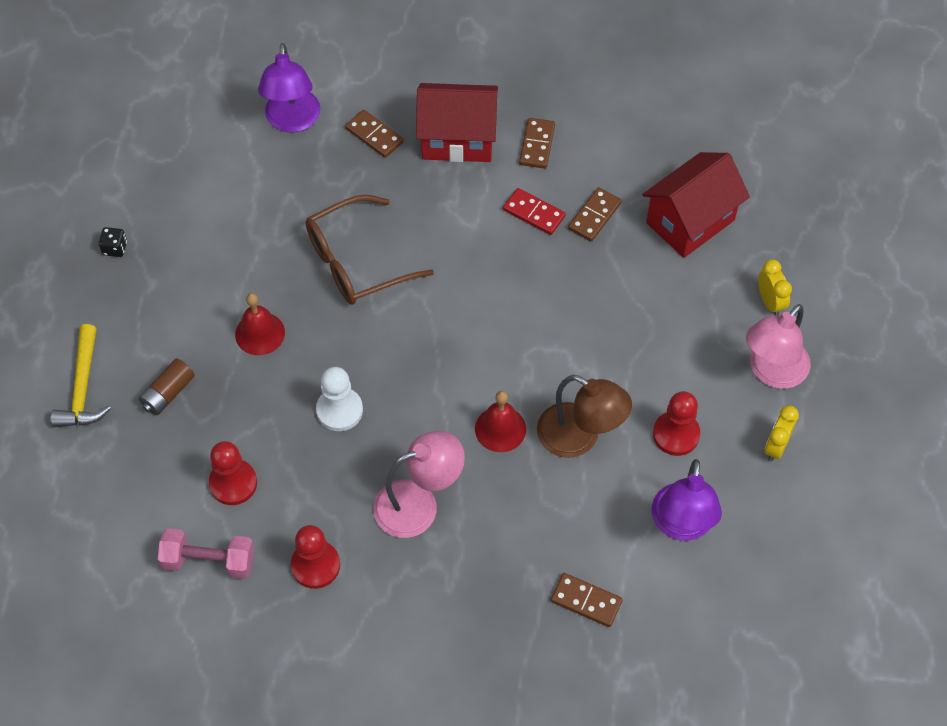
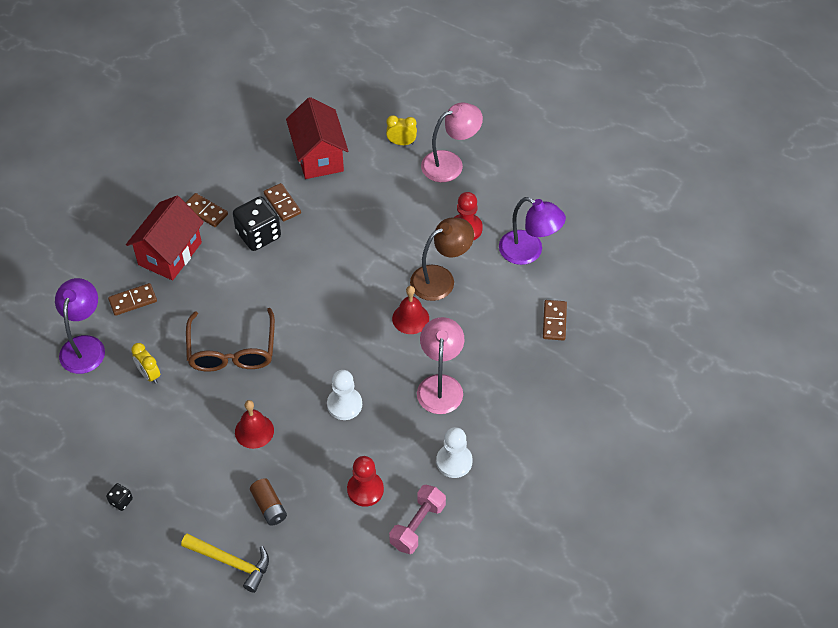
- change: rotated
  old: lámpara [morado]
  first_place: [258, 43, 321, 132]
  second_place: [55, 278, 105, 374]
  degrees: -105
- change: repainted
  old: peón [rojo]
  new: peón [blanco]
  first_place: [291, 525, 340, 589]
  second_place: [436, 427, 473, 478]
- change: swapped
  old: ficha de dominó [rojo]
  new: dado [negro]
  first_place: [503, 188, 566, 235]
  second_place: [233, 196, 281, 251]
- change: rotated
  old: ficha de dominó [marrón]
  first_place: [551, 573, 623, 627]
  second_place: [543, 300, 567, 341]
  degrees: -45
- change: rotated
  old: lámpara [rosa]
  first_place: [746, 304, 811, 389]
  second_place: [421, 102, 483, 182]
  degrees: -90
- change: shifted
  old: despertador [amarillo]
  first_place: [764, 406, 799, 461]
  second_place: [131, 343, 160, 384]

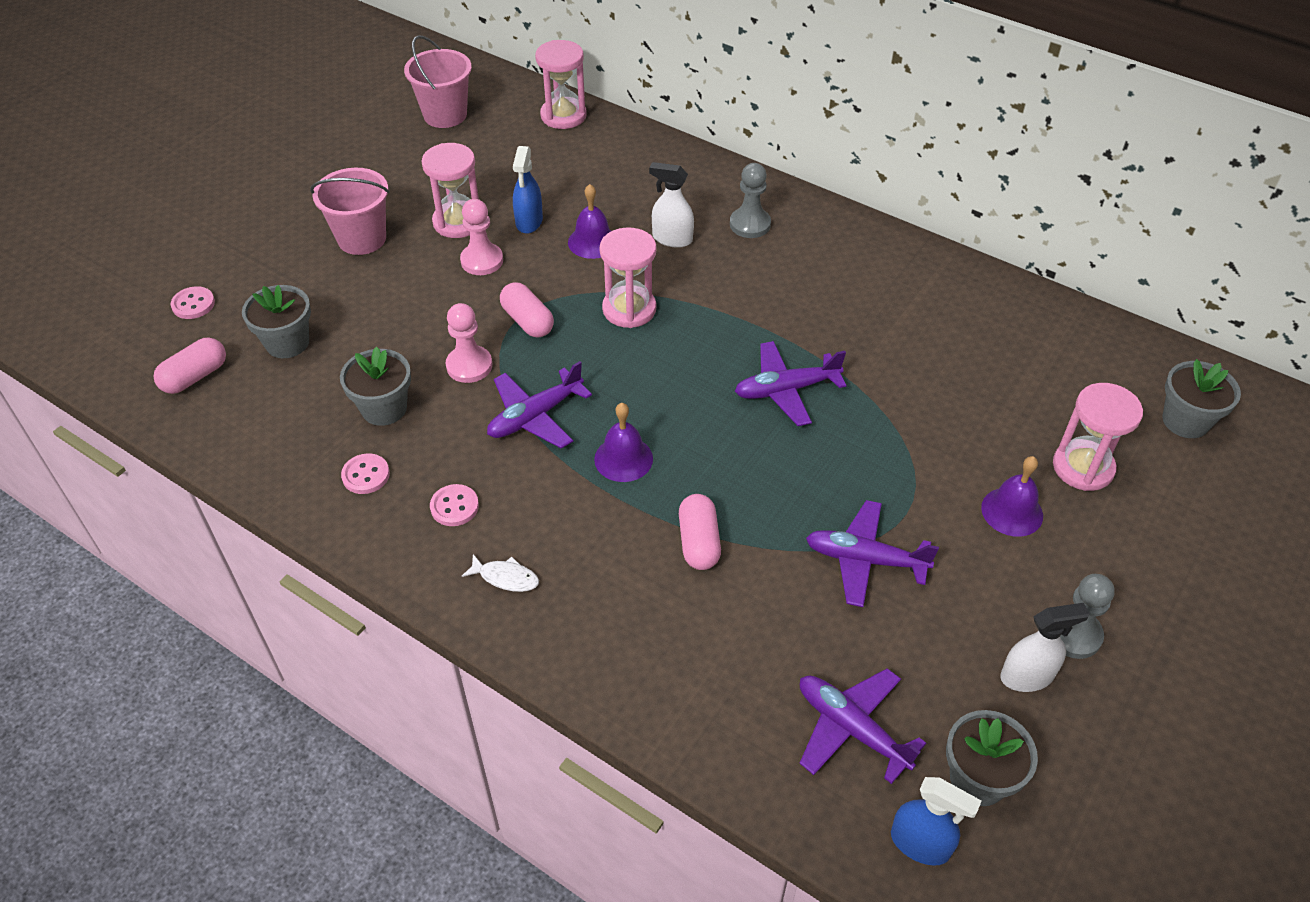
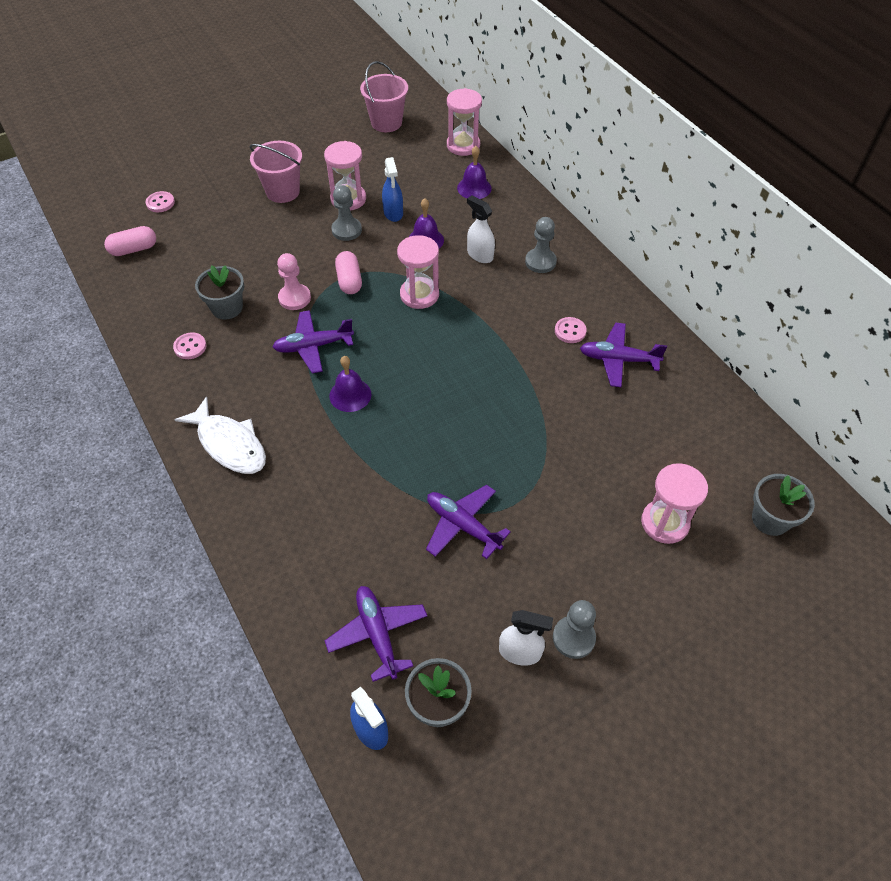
- change: gone
  old: maceta [gris]
  first_place: [242, 285, 311, 358]
- change: shifted
  old: botón [rosa]
  first_place: [430, 484, 479, 526]
  second_place: [555, 317, 587, 343]
- change: repainted
  old: peón [rosa]
  new: peón [gris]
  first_place: [460, 199, 503, 275]
  second_place: [331, 185, 362, 241]
- change: scaled
  old: pez [blanco]
  first_place: [462, 554, 539, 592]
  second_place: [174, 396, 266, 474]
  factor: 2.1
- change: rotated
  old: pulverizador [azul]
  first_place: [513, 146, 543, 234]
  second_place: [382, 157, 403, 222]
  degrees: -45
- change: gone
  old: cápsula [rosa]
  first_place: [679, 494, 721, 570]
- change: shifted
  old: avión [morado]
  first_place: [735, 341, 847, 426]
  second_place: [580, 322, 667, 387]
- change: shifted
  old: campana [morado]
  first_place: [981, 456, 1043, 537]
  second_place: [457, 146, 492, 199]

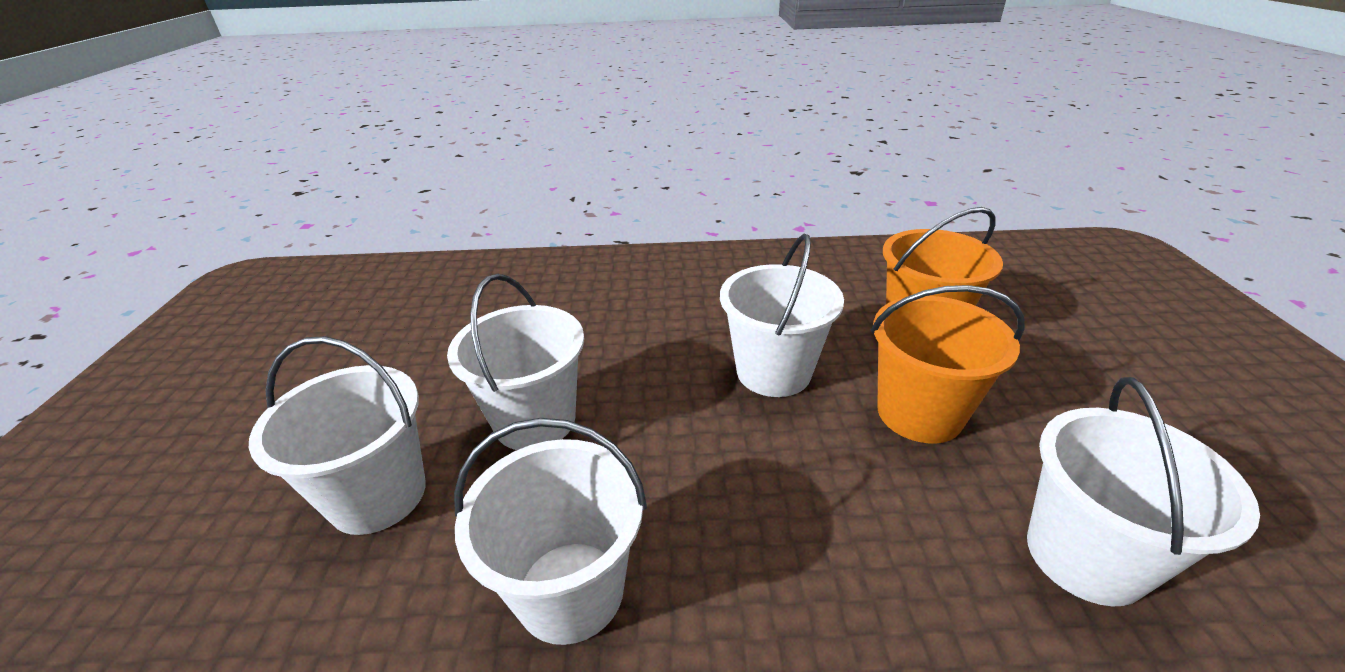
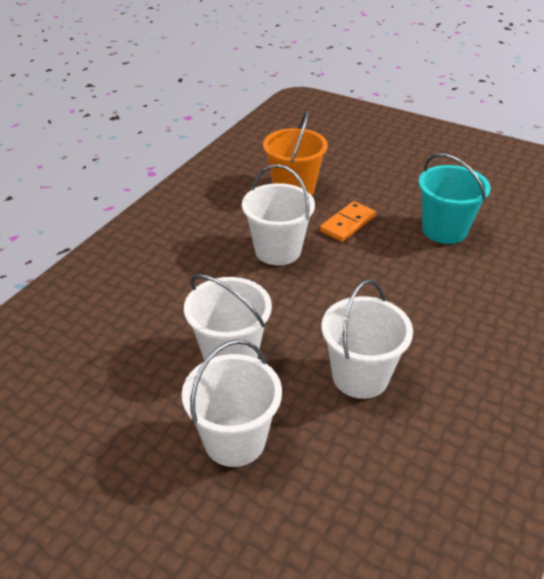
- change: swapped
  old: balde [naranja]
  new: ficha de dominó [naranja]
  first_place: [871, 285, 1024, 444]
  second_place: [320, 201, 376, 242]
- change: repainted
  old: balde [blanco]
  new: balde [turquesa]
  first_place: [1027, 377, 1260, 606]
  second_place: [419, 153, 491, 244]

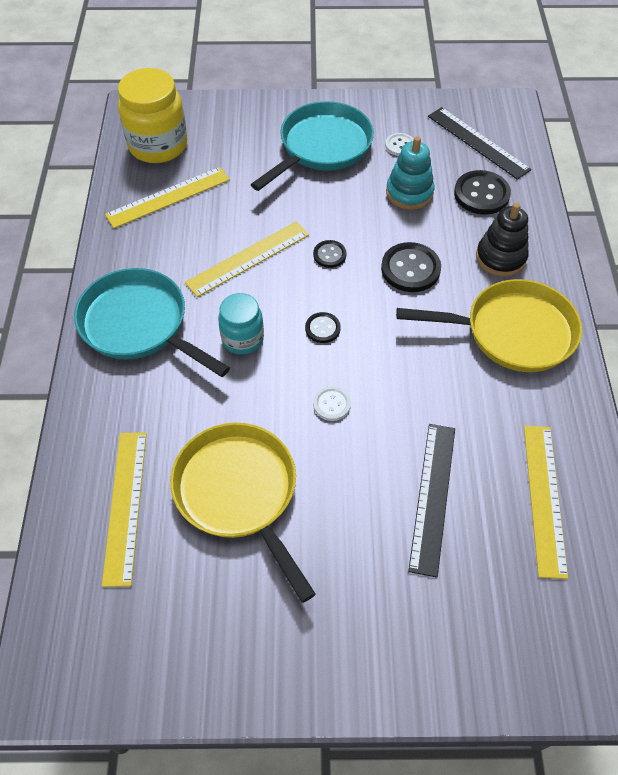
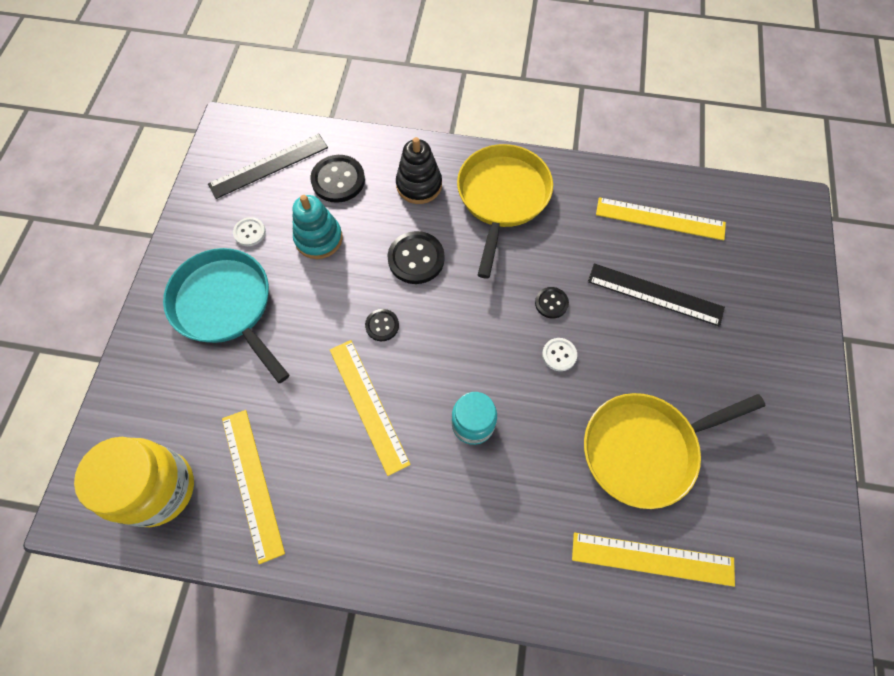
- change: gone
  old: sartén [turquesa]
  first_place: [74, 268, 230, 377]
- change: shifted
  old: botón [negro]
  first_place: [305, 312, 341, 343]
  second_place: [535, 287, 569, 319]

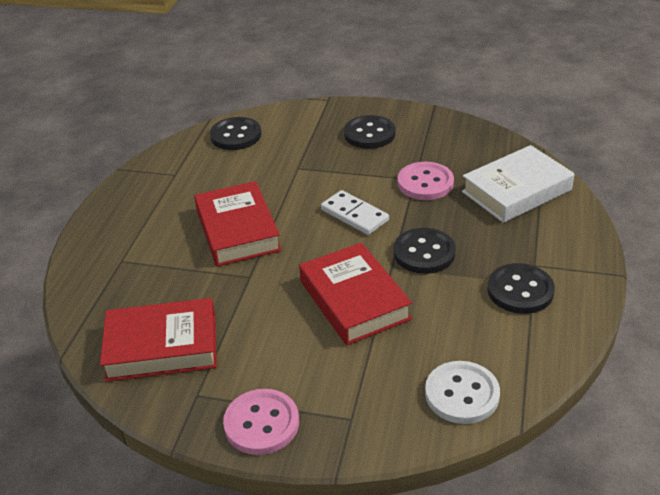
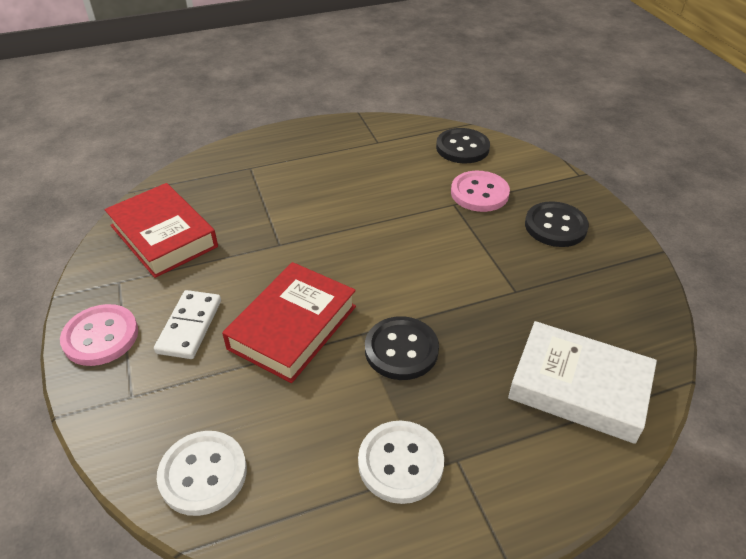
- change: gone
  old: libro [rojo]
  first_place: [194, 181, 281, 267]
- change: shifted
  old: ficha de dominó [blanco]
  first_place: [321, 190, 389, 235]
  second_place: [154, 290, 221, 359]
- change: shifted
  old: botón [rosa]
  first_place: [398, 162, 454, 200]
  second_place: [451, 171, 510, 212]
- change: repainted
  old: botón [negro]
  new: botón [blanco]
  first_place: [487, 263, 555, 314]
  second_place: [358, 421, 444, 504]

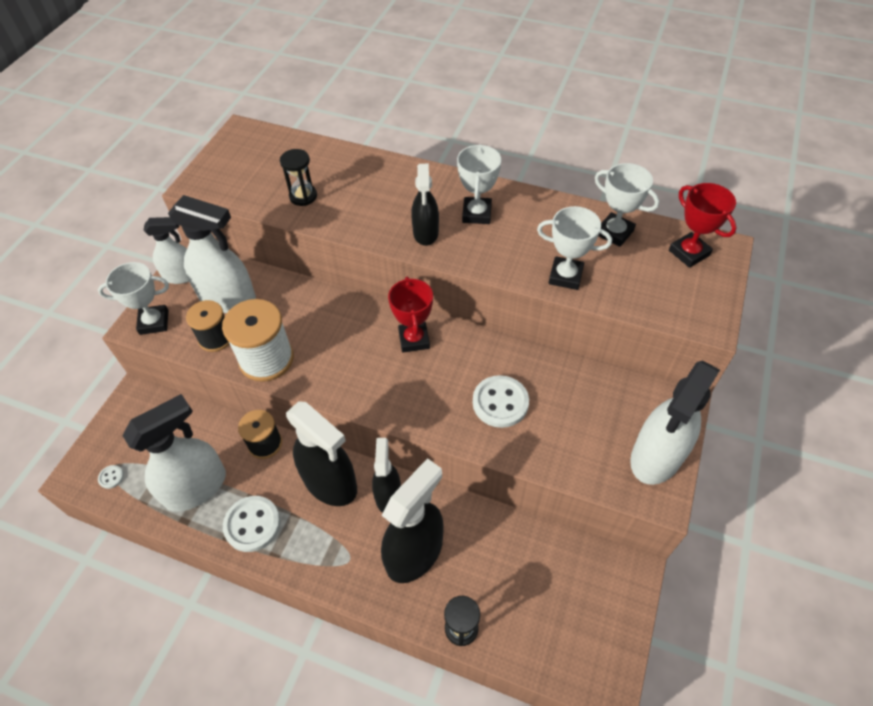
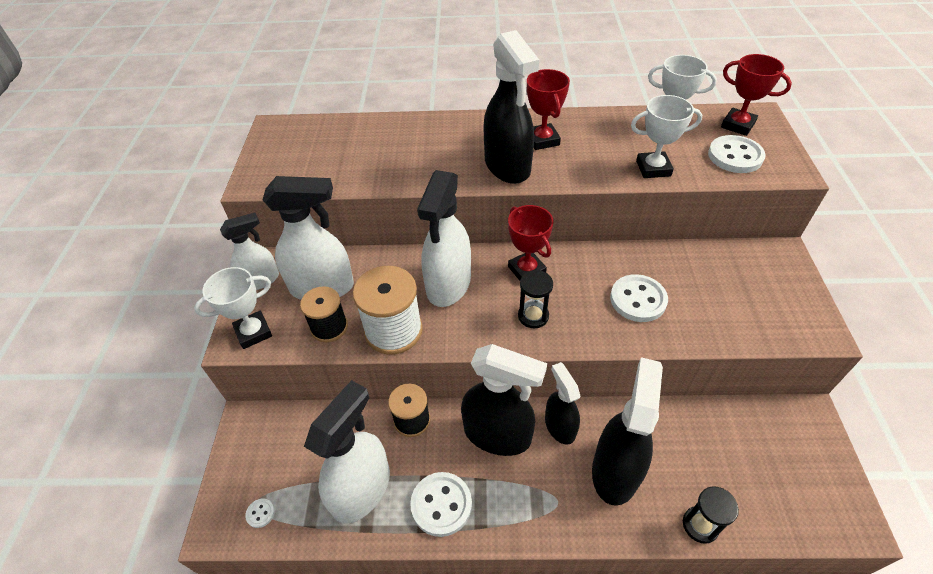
- change: shifted
  old: reloj de arena [negro]
  first_place: [280, 149, 317, 206]
  second_place: [518, 270, 553, 328]
- change: scaled
  old: pulverizador [negro]
  first_place: [411, 163, 439, 246]
  second_place: [484, 30, 539, 184]
  factor: 1.64
- change: repainted
  old: trofeo [blanco]
  new: trofeo [rojo]
  first_place: [457, 144, 501, 224]
  second_place: [527, 69, 570, 150]
- change: shifted
  old: pulverizador [blanco]
  first_place: [630, 360, 720, 485]
  second_place: [417, 170, 471, 307]
- change: new
  new: botón [blanco]
  second_place: [708, 135, 766, 173]

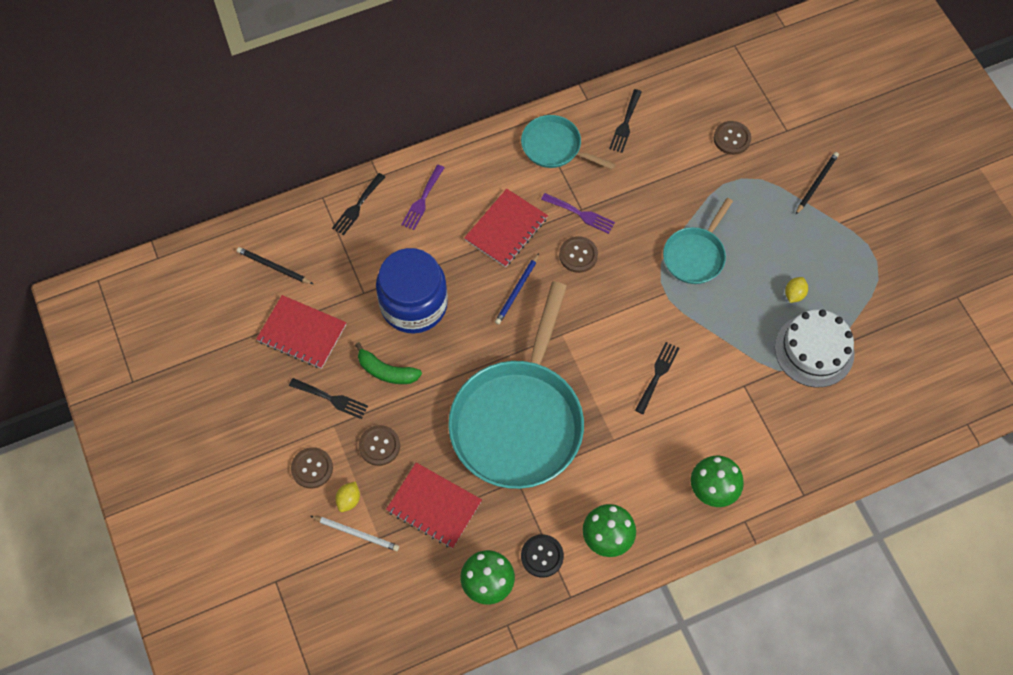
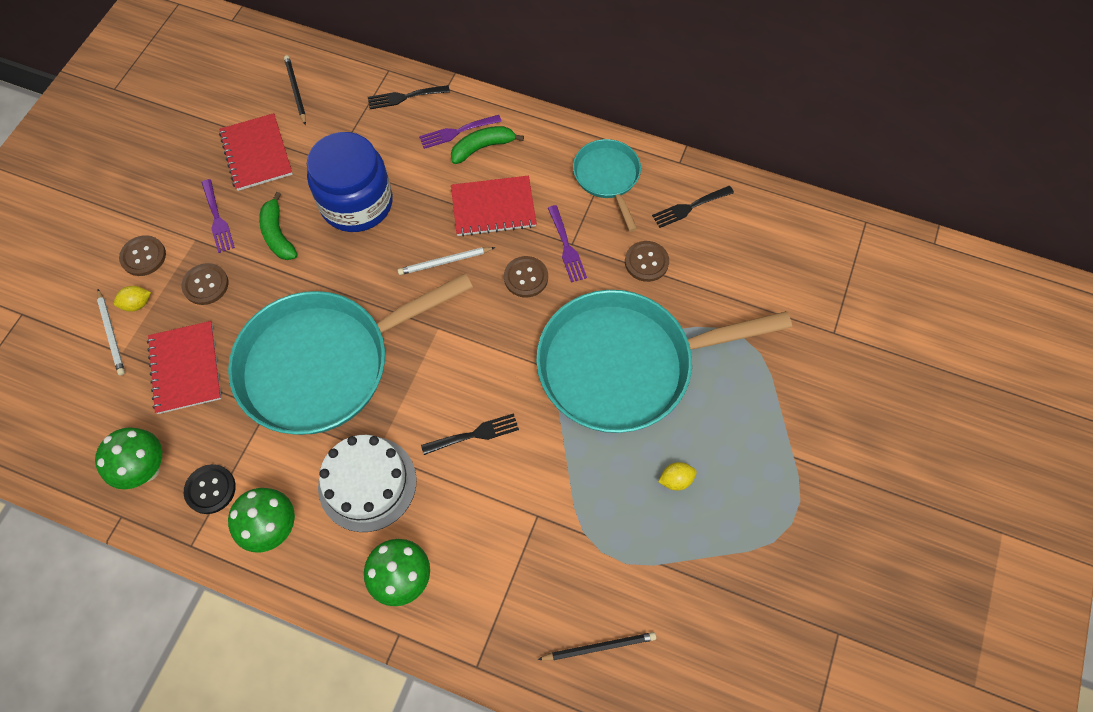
- change: repainted
  old: tenedor [negro]
  new: tenedor [morado]
  first_place: [289, 378, 368, 419]
  second_place: [201, 179, 235, 253]
- change: repainted
  old: lápiz [azul]
  new: lápiz [blanco]
  first_place: [495, 253, 539, 324]
  second_place: [398, 247, 495, 275]
- change: scaled
  old: sartén [turquesa]
  first_place: [663, 198, 733, 284]
  second_place: [536, 290, 792, 433]
  factor: 2.03
- change: shifted
  old: botón [marrón]
  first_place: [714, 121, 751, 155]
  second_place: [625, 241, 669, 282]
- change: shifted
  old: tarta [blanco]
  first_place: [775, 309, 855, 387]
  second_place: [318, 435, 416, 532]
- change: shifted
  old: lápiz [negro]
  first_place: [796, 152, 839, 214]
  second_place: [537, 632, 656, 661]
- change: new
  new: plátano [verde]
  second_place: [451, 126, 524, 164]

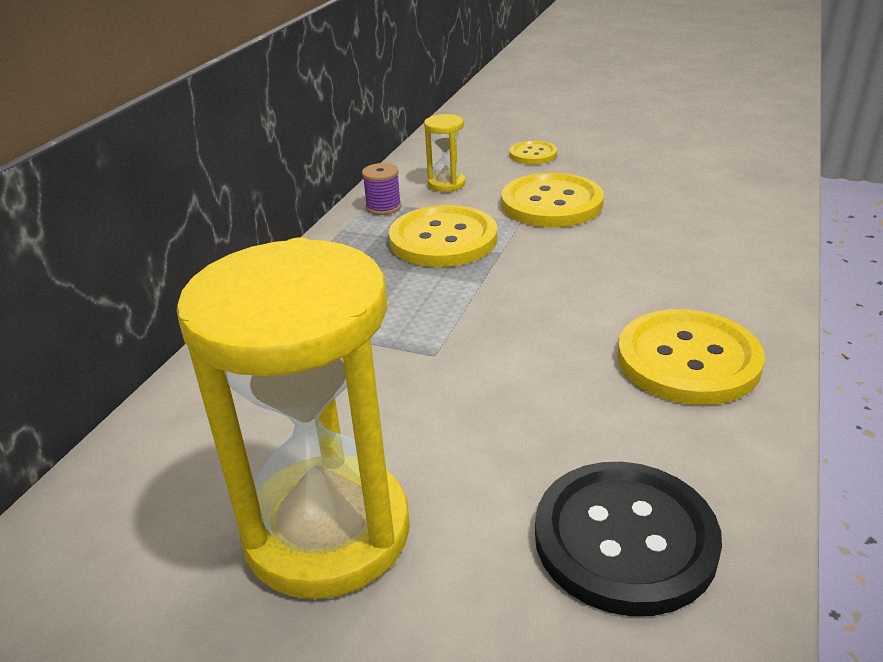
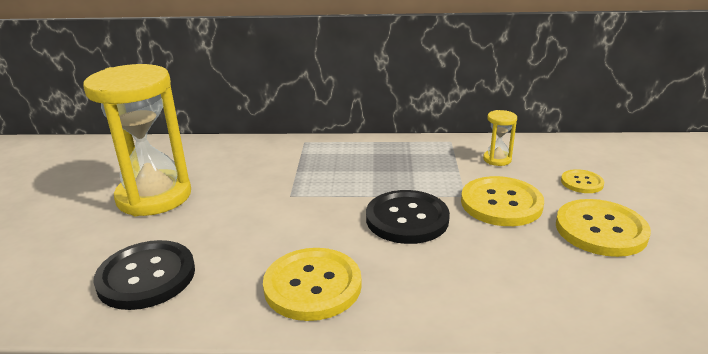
- change: gone
  old: carrete [morado]
  first_place: [362, 163, 401, 215]
- change: shifted
  old: botón [amarillo]
  first_place: [389, 205, 497, 267]
  second_place: [556, 199, 651, 257]
- change: new
  new: botón [negro]
  second_place: [366, 190, 450, 244]

